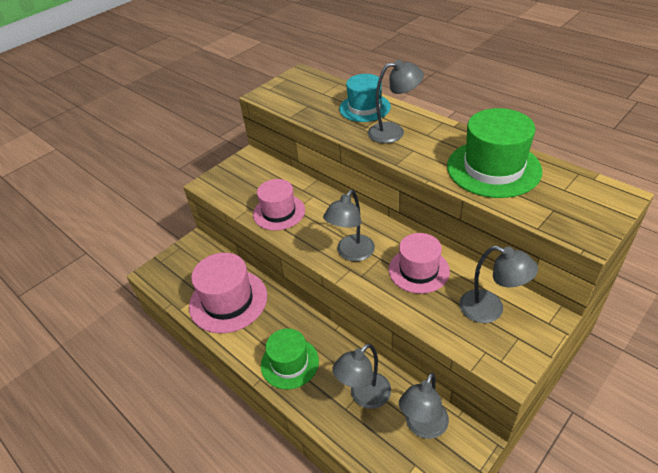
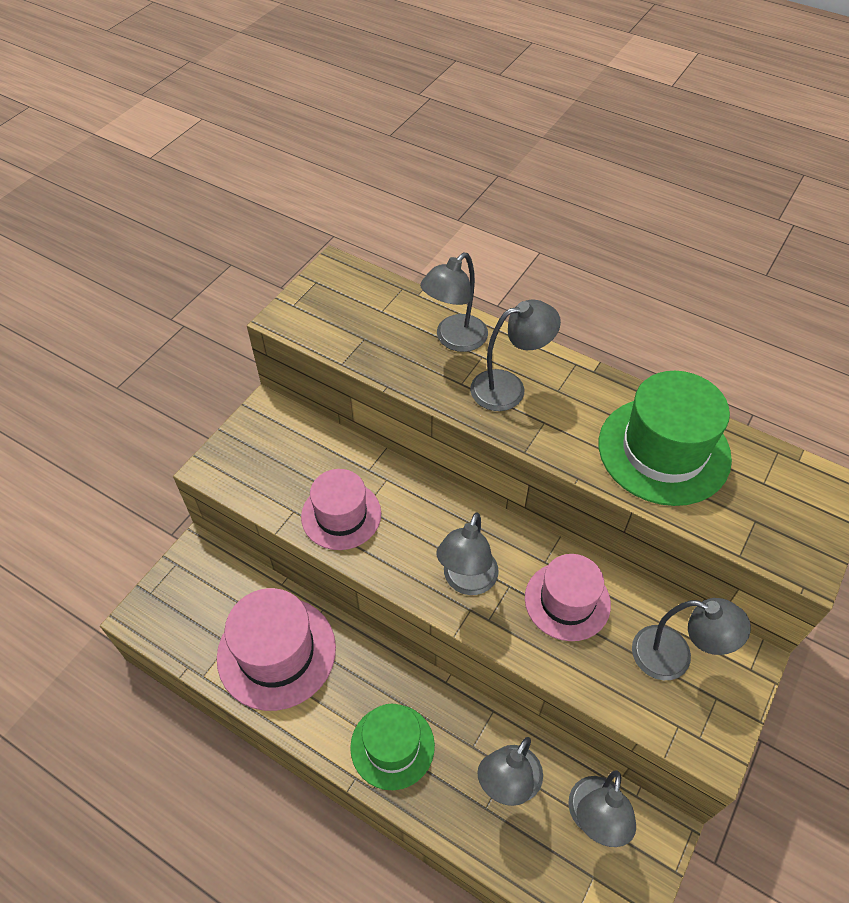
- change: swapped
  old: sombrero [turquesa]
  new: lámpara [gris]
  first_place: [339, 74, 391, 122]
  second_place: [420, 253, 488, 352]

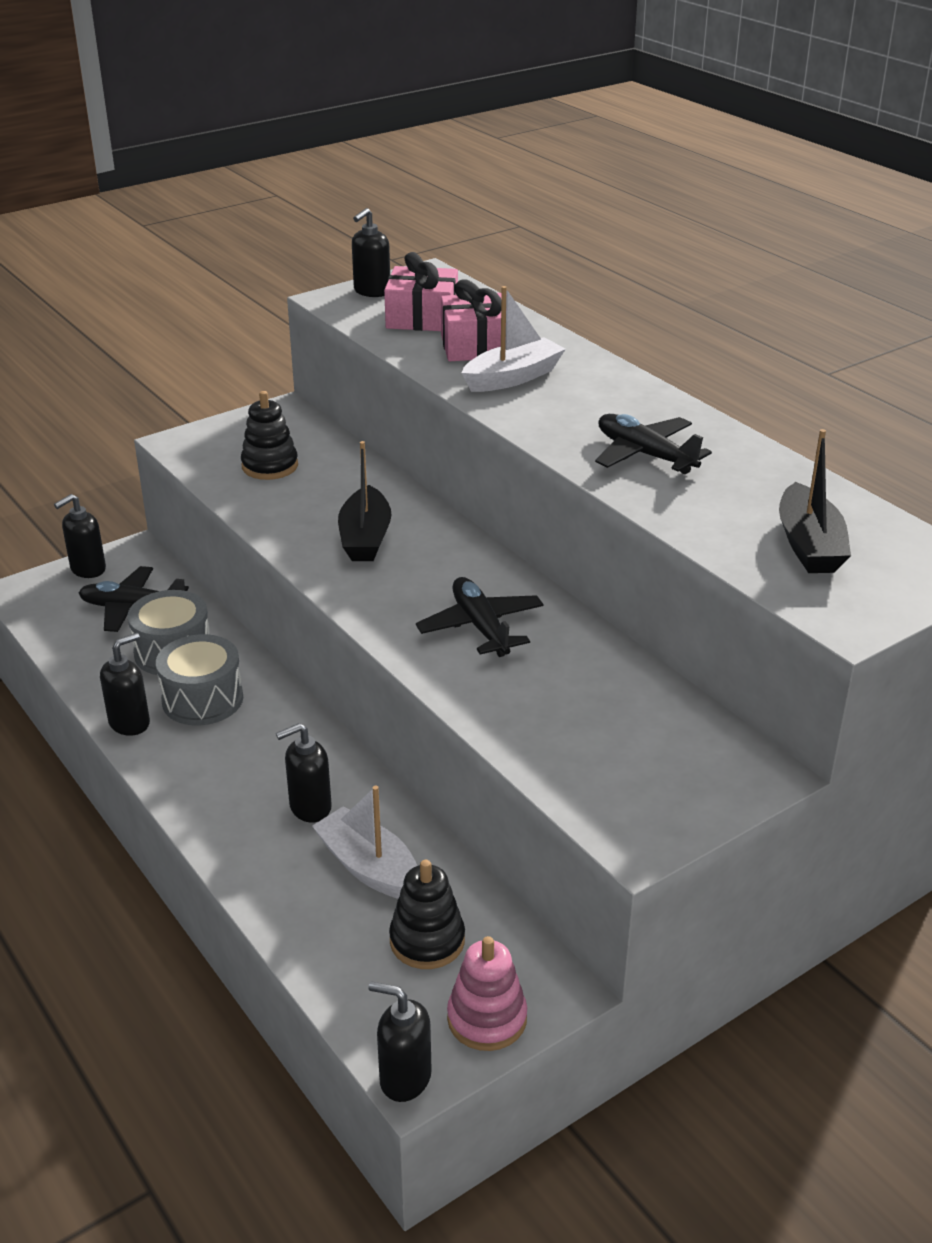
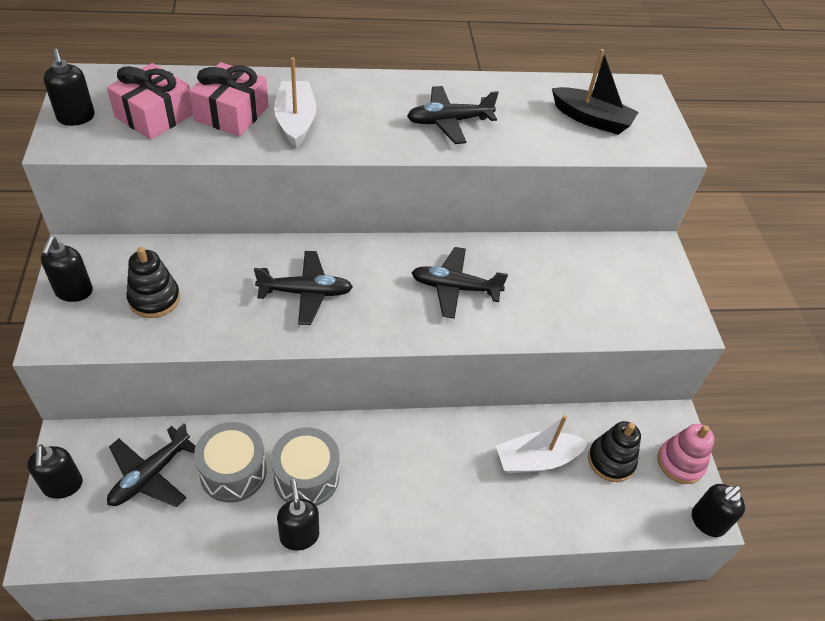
- change: shifted
  old: dispensador de jabón [negro]
  first_place: [276, 723, 332, 823]
  second_place: [41, 237, 93, 302]
- change: swapped
  old: barco [negro]
  new: avión [negro]
  first_place: [338, 441, 392, 561]
  second_place: [254, 251, 353, 325]

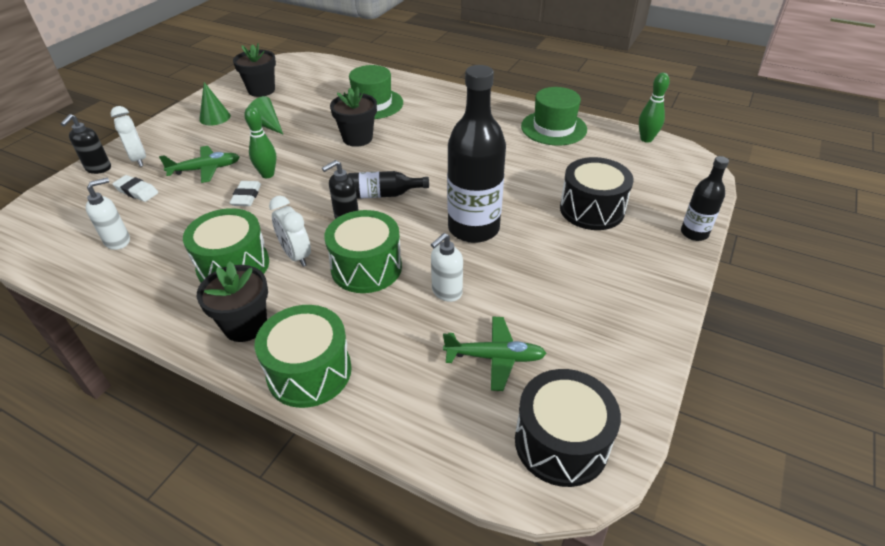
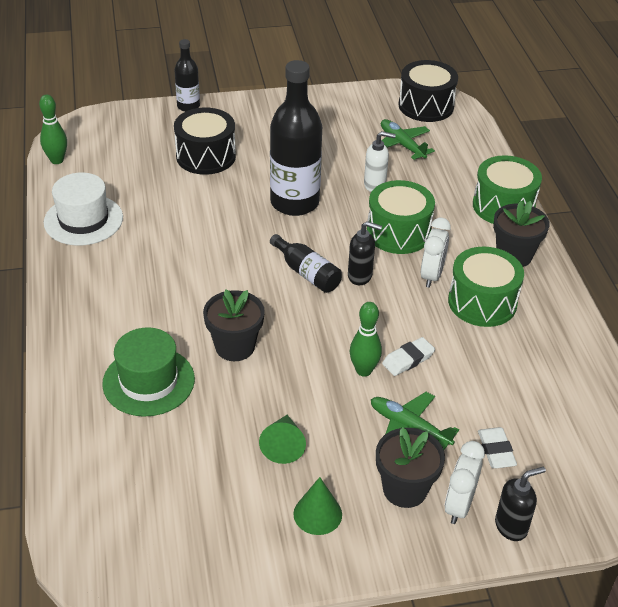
- change: gone
  old: dispensador de jabón [blanco]
  first_place: [86, 178, 130, 250]
- change: shifted
  old: maceta [negro]
  first_place: [233, 43, 276, 97]
  second_place: [376, 427, 445, 508]
- change: repainted
  old: sombrero [verde]
  new: sombrero [blanco]
  first_place: [521, 87, 587, 145]
  second_place: [44, 172, 123, 246]

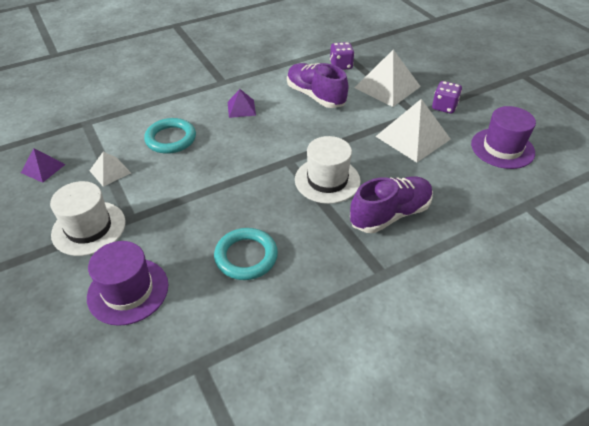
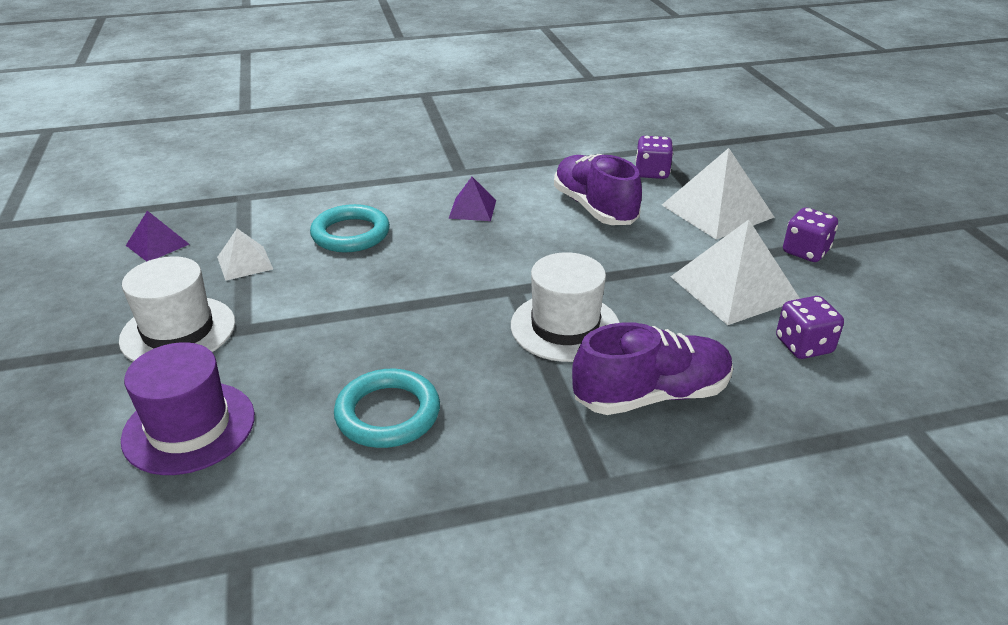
- change: gone
  old: sombrero [morado]
  first_place: [471, 106, 536, 169]
- change: new
  new: dado [morado]
  second_place: [776, 296, 844, 359]

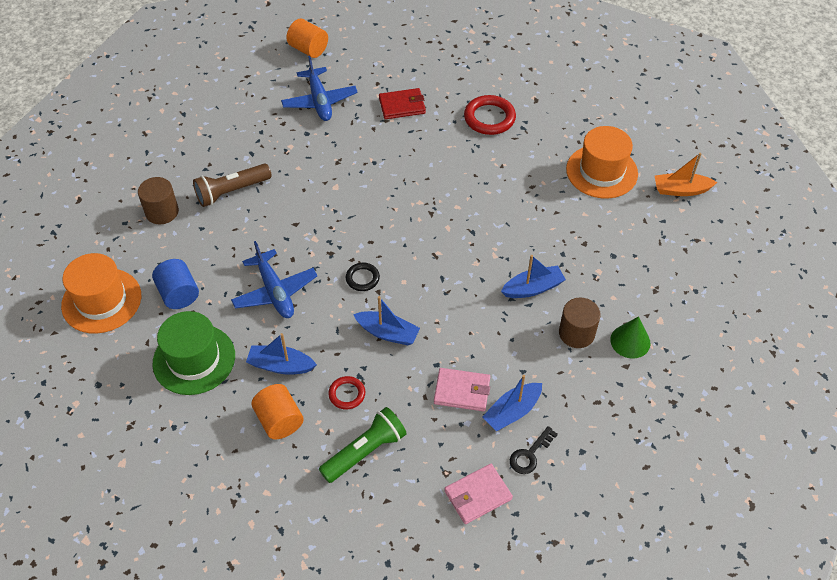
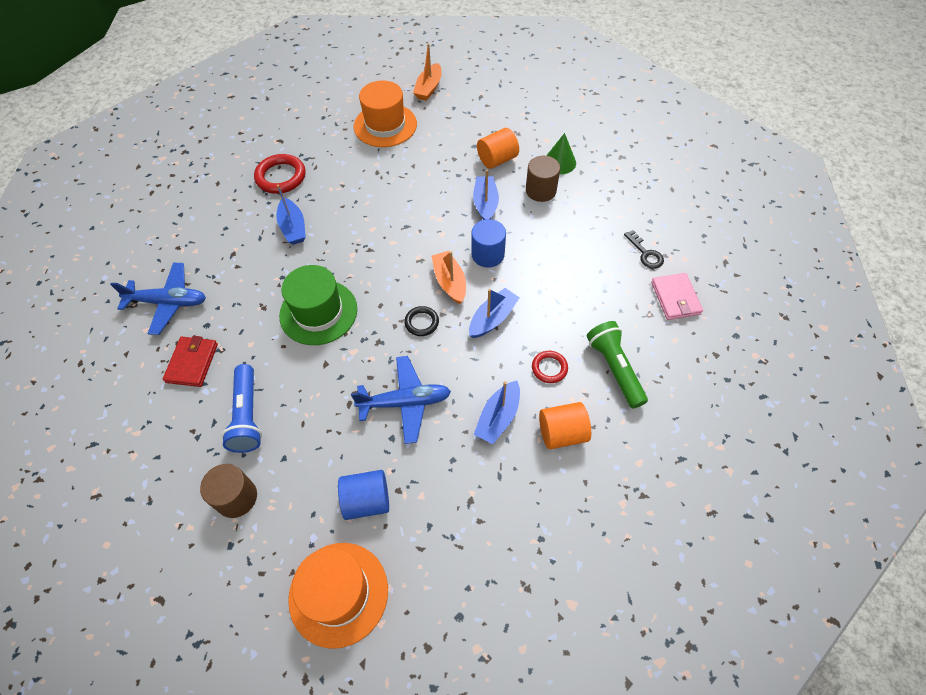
- change: shifted
  old: sombrero [verde]
  first_place: [152, 311, 235, 395]
  second_place: [279, 265, 357, 345]
- change: repainted
  old: lámpara de mano [marrón]
  new: lámpara de mano [azul]
  first_place: [193, 164, 272, 207]
  second_place: [222, 364, 262, 453]
- change: shifted
  old: cilindro [naranja]
  first_place: [287, 18, 328, 58]
  second_place: [477, 128, 519, 169]
- change: shifted
  old: cartera [rojo]
  first_place: [379, 88, 426, 119]
  second_place: [163, 336, 218, 387]
- change: gone
  old: cartera [rosa]
  first_place: [434, 368, 490, 411]
- change: shifted
  old: barco [azul]
  first_place: [482, 375, 542, 431]
  second_place: [276, 184, 306, 245]
- change: new
  new: barco [naranja]
  second_place: [431, 251, 466, 304]
- change: new
  new: cilindro [azul]
  second_place: [471, 219, 506, 267]

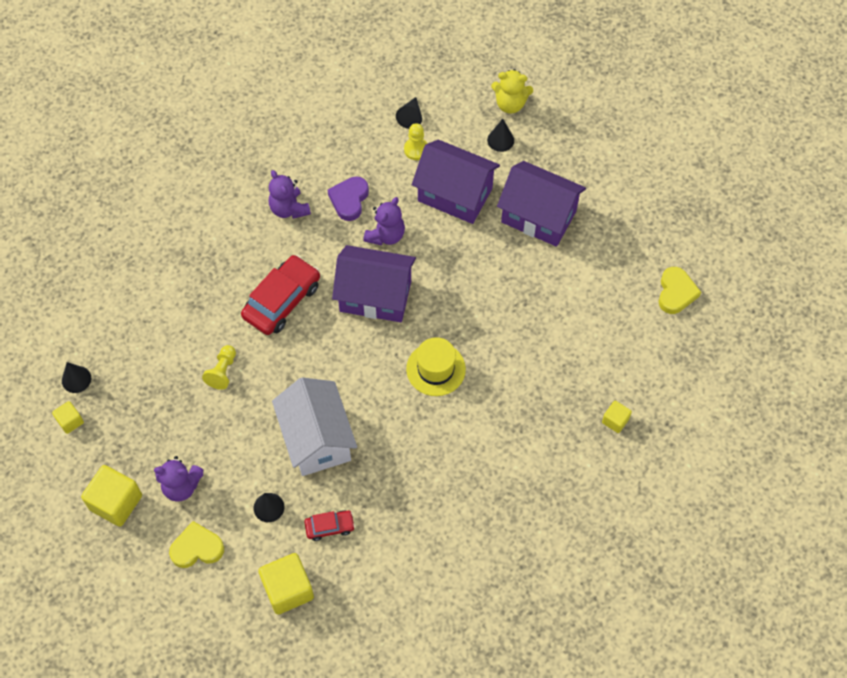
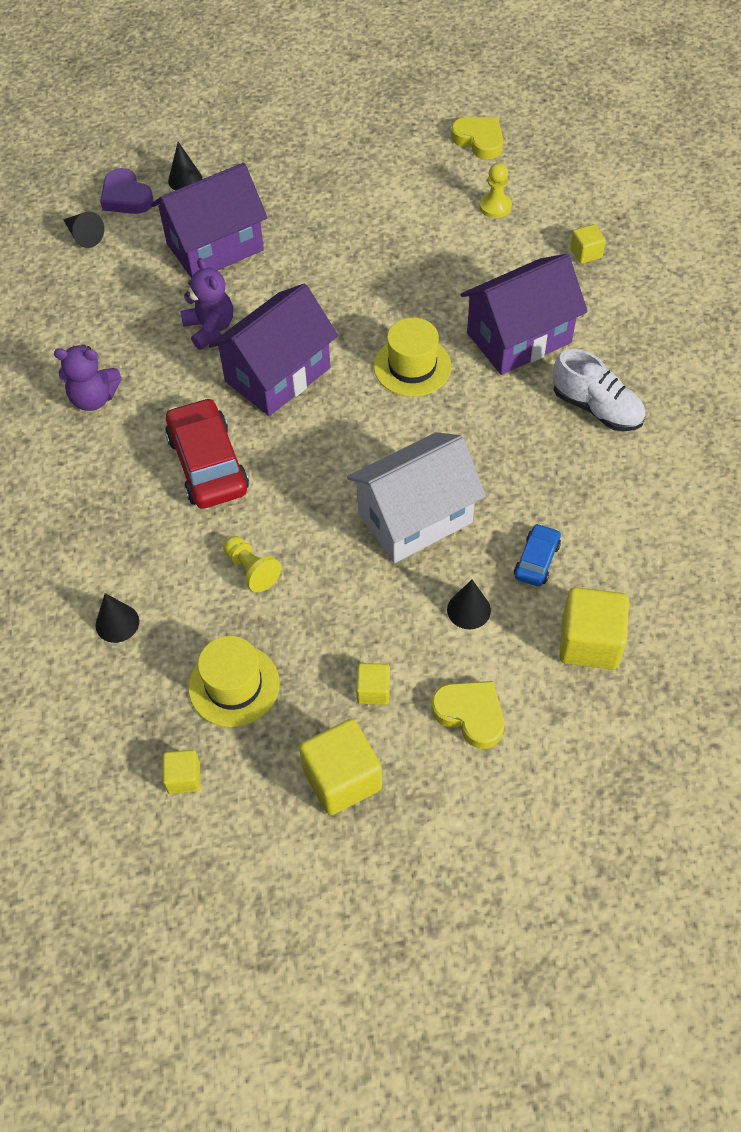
- change: shifted
  old: cono [negro]
  first_place: [62, 362, 91, 393]
  second_place: [96, 593, 139, 643]
- change: swapped
  old: osito [morado]
  new: cubo [amarillo]
  first_place: [154, 456, 204, 502]
  second_place: [356, 663, 390, 705]
- change: rotated
  old: corazón [amarillo]
  first_place: [169, 521, 224, 568]
  second_place: [431, 681, 504, 749]
  degrees: 105
- change: rotated
  old: casa [blanco]
  first_place: [272, 377, 357, 476]
  second_place: [347, 432, 486, 563]
  degrees: -45
- change: repainted
  old: coche [rojo]
  new: coche [azul]
  first_place: [304, 510, 355, 541]
  second_place: [514, 524, 561, 587]
- change: shifted
  old: corazón [morado]
  first_place: [327, 176, 369, 221]
  second_place: [100, 168, 154, 214]
- change: shifted
  old: peón [amarillo]
  first_place: [404, 123, 428, 160]
  second_place: [479, 163, 512, 218]
- change: gone
  old: osito [amarillo]
  first_place: [491, 69, 533, 113]
- change: shifted
  old: casa [morado]
  first_place: [497, 161, 586, 247]
  second_place: [461, 254, 588, 375]
- change: new
  new: sombrero [amarillo]
  second_place: [188, 636, 280, 727]
- change: new
  new: zapato [blanco]
  second_place: [553, 349, 645, 431]

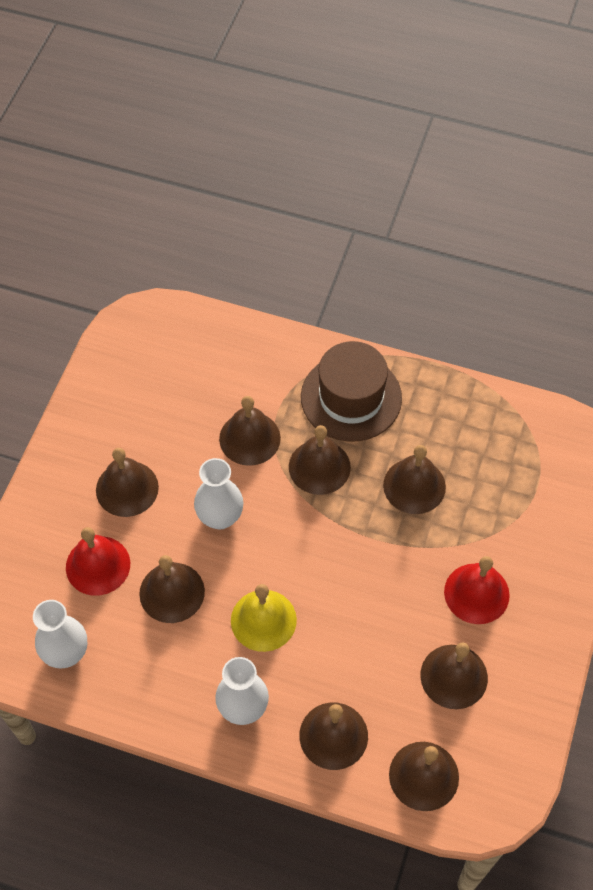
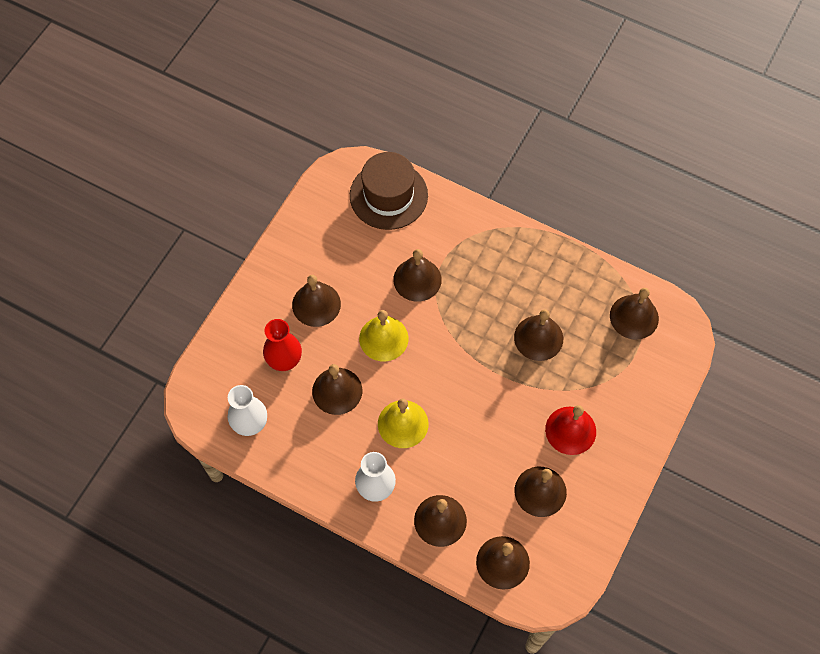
- change: swapped
  old: campana [rojo]
  new: florero [rojo]
  first_place: [66, 527, 130, 596]
  second_place: [263, 319, 302, 371]
- change: swapped
  old: florero [blanco]
  new: campana [amarillo]
  first_place: [194, 458, 243, 530]
  second_place: [359, 310, 408, 361]
- change: shifted
  old: campana [marrón]
  first_place: [289, 425, 351, 495]
  second_place: [610, 288, 659, 340]
- change: shifted
  old: sombrero [marrón]
  first_place: [301, 341, 402, 442]
  second_place: [350, 152, 428, 230]

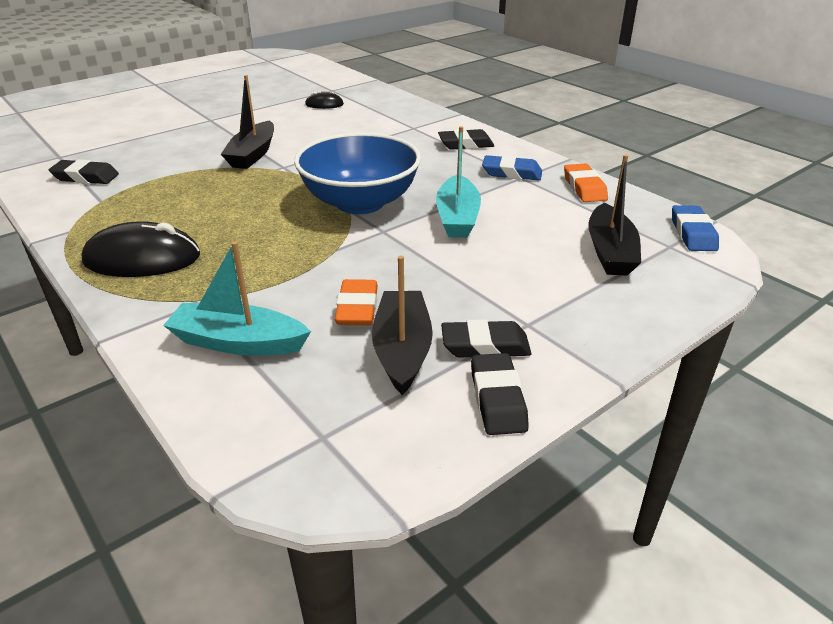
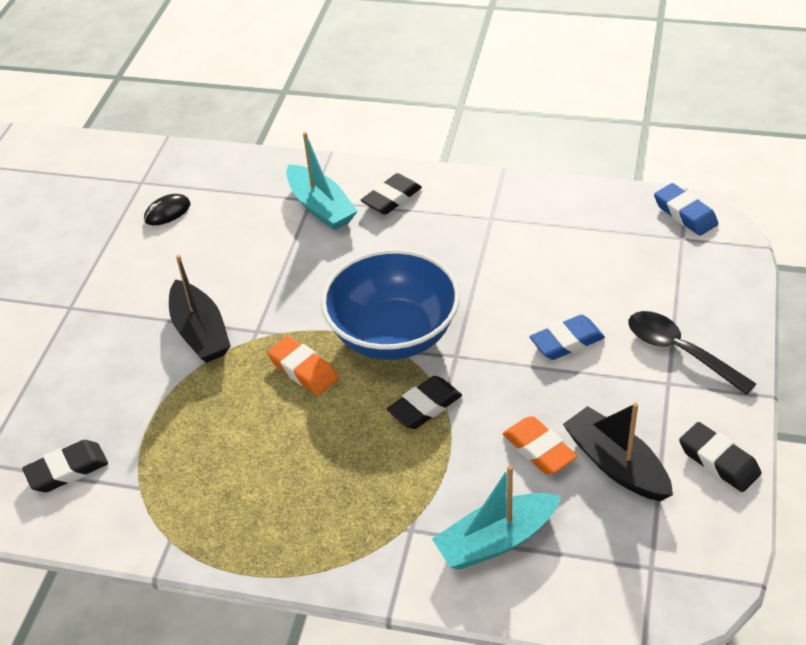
- change: gone
  old: ratón [negro]
  first_place: [81, 221, 200, 277]
- change: shifted
  old: barco [turquesa]
  first_place: [436, 126, 481, 238]
  second_place: [286, 132, 358, 230]
- change: shifted
  old: goma de borrar [negro]
  first_place: [441, 319, 532, 358]
  second_place: [387, 376, 462, 429]
- change: shifted
  old: goma de borrar [azul]
  first_place: [482, 155, 542, 180]
  second_place: [529, 315, 605, 360]
- change: shifted
  old: goma de borrar [naranja]
  first_place: [564, 163, 608, 202]
  second_place: [267, 336, 339, 395]
- change: gone
  old: barco [negro]
  first_place: [588, 154, 641, 276]
- change: new
  new: cuchara [negro]
  second_place: [629, 311, 756, 395]

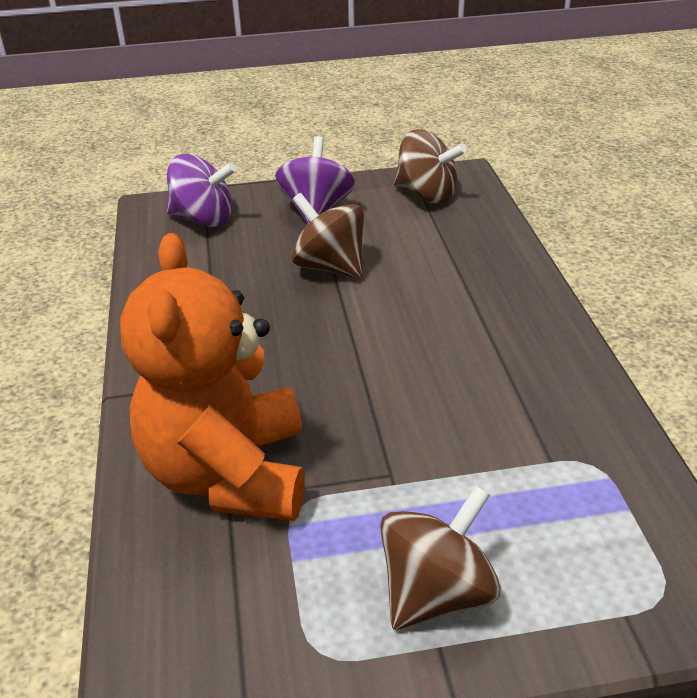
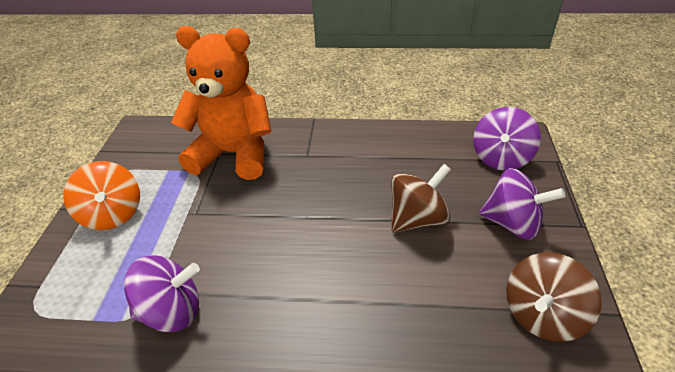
- change: repainted
  old: peonza [marrón]
  new: peonza [naranja]
  first_place: [380, 486, 501, 630]
  second_place: [63, 161, 140, 230]
- change: new
  new: peonza [morado]
  second_place: [124, 255, 200, 332]

